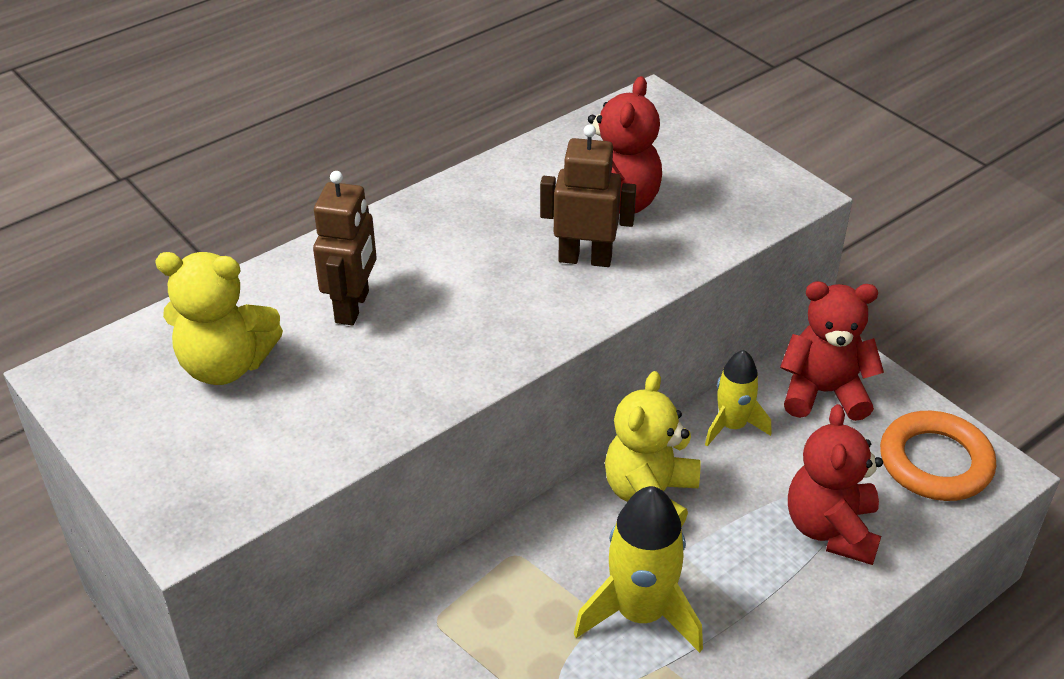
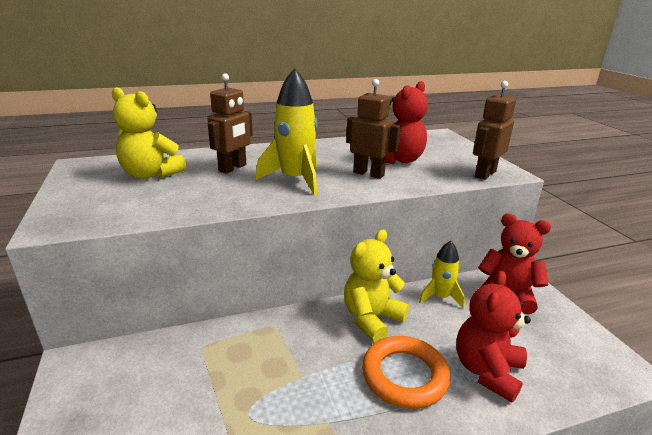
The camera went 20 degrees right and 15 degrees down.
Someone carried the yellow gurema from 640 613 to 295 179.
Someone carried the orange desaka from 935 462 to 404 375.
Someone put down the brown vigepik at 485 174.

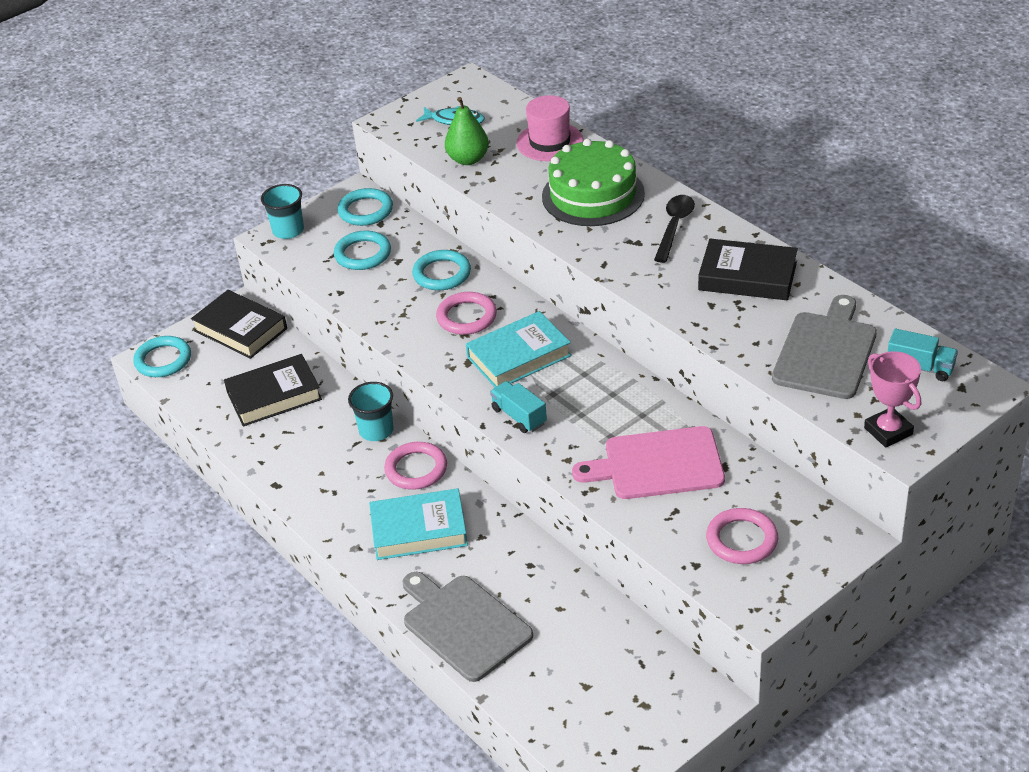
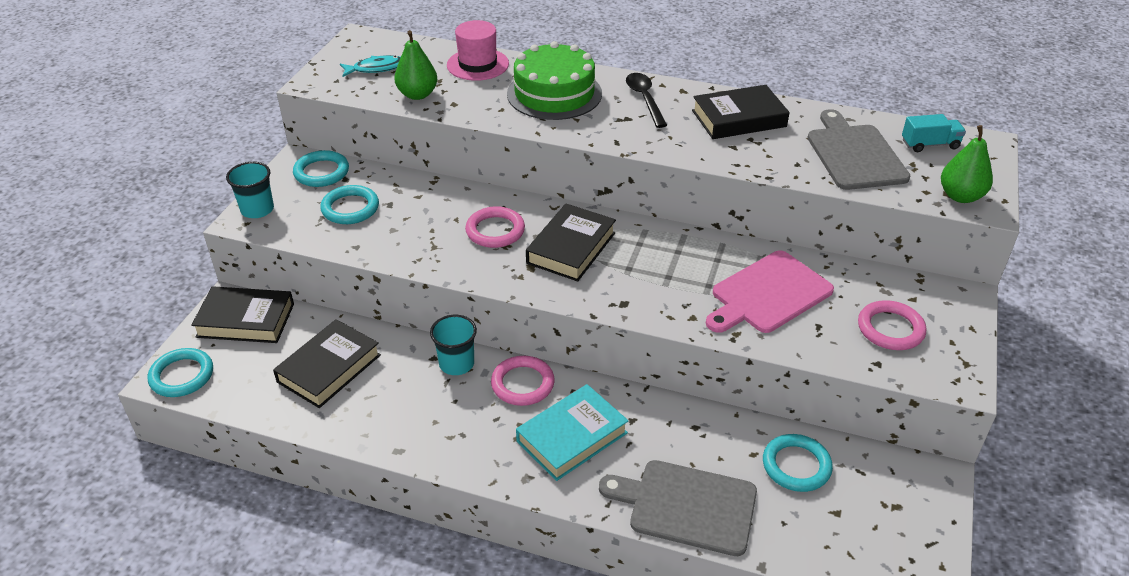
The camera went 35 degrees left and 0 degrees up.
Someone repainted the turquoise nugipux at 519 356, which became the black nugipux at 571 248.
Someone carried the turquoise desaka from 442 274 to 796 466.
Someone swapped the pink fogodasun at 888 431 for the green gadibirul at 960 196.
Someone took away the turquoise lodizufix at 519 416.

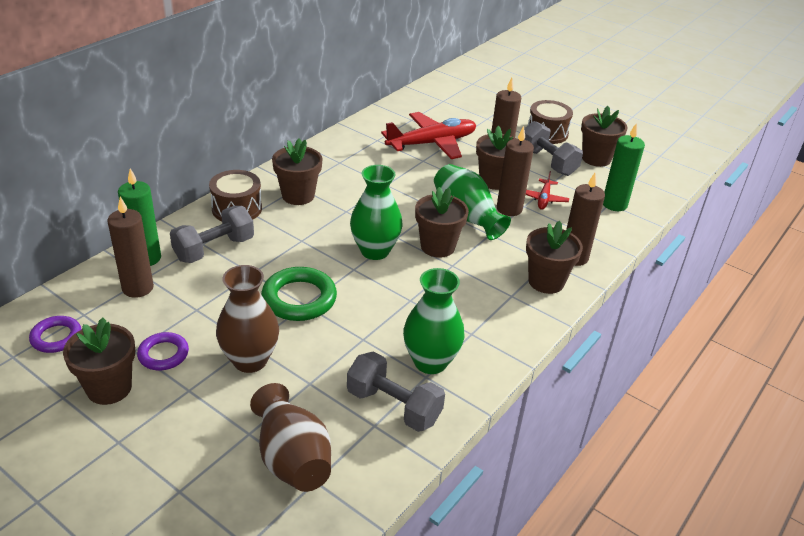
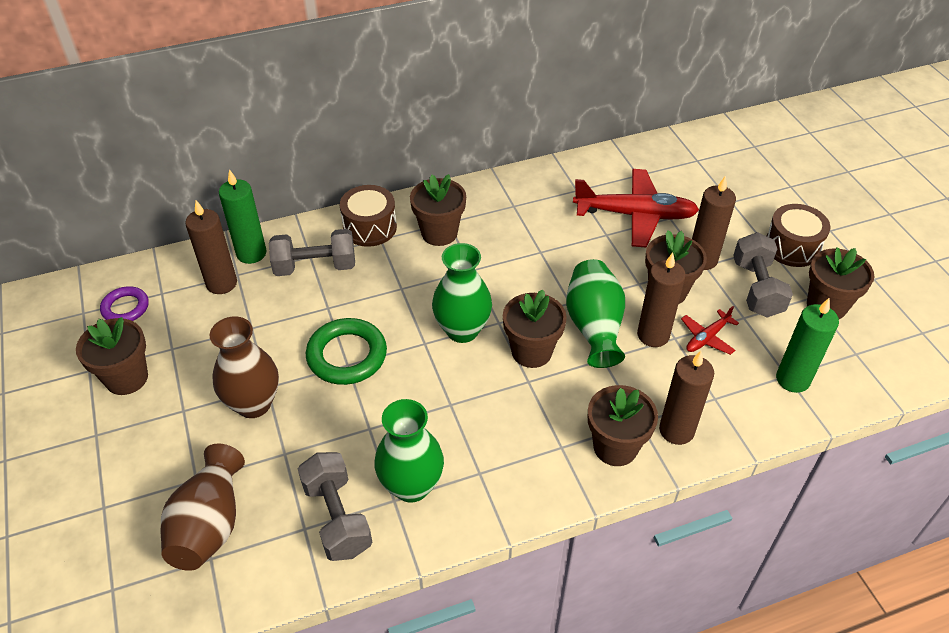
The camera went 35 degrees right and 10 degrees up.
Someone took away the purple desaka at 163 354.

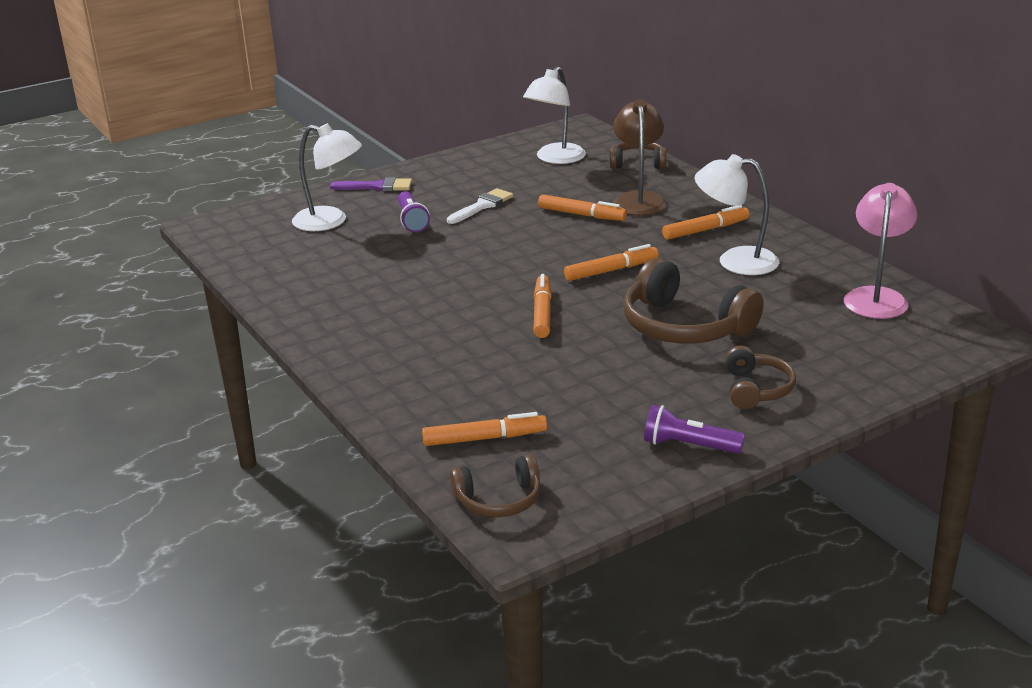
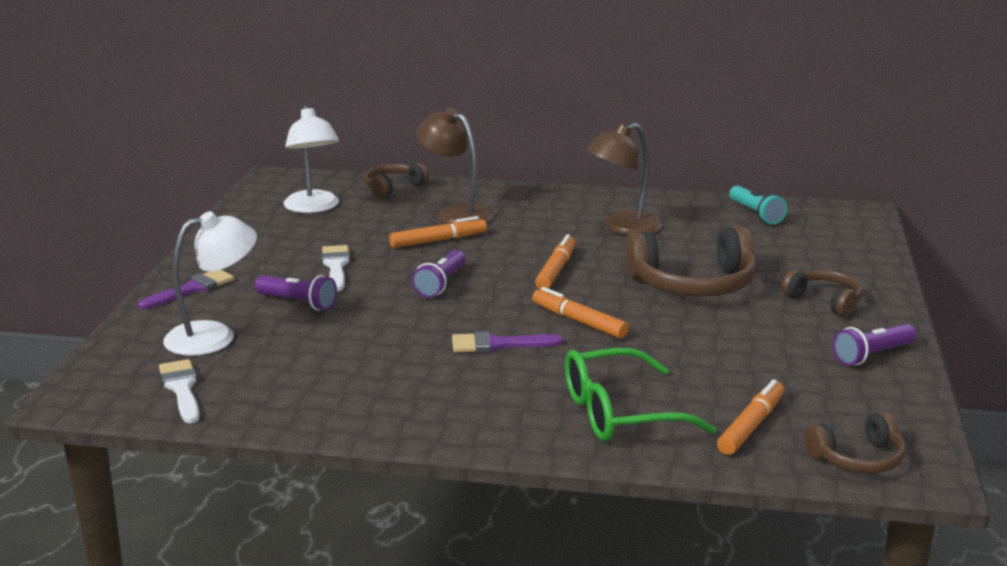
The camera went 50 degrees left and 5 degrees down.
Someone put down the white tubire at 181 388.
Someone put down the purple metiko at 441 284.
Someone put down the purple tubire at 498 344.
Someone put down the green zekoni at 620 413.
Someone repainted the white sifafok at 735 261, which became the brown sifafok at 623 228.
Someone swapped the pink sifafok at 876 297 for the turquoise metiko at 755 214.
Someone rotated the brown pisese at 499 500 by 45 degrees clockwise.
Someone took away the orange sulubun at 705 230.

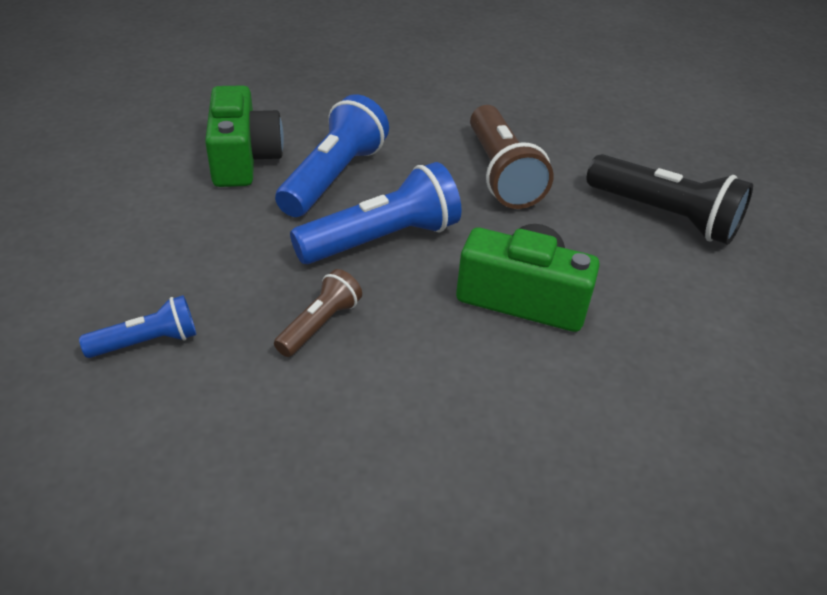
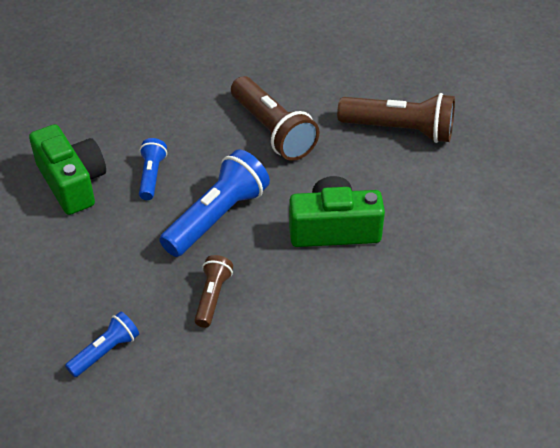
The camera went 20 degrees left and 5 degrees up.
Someone scaled the blue metiko at 333 177 by 0.55.
Someone repainted the black metiko at 664 216, which became the brown metiko at 400 130.

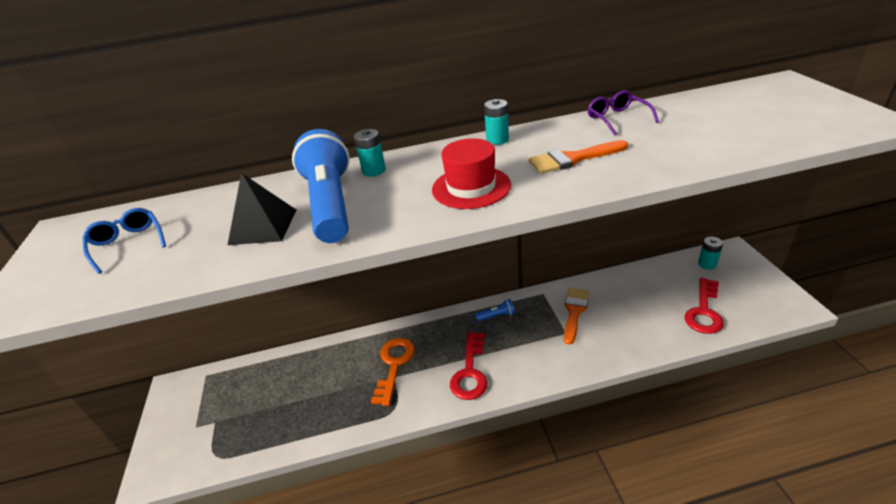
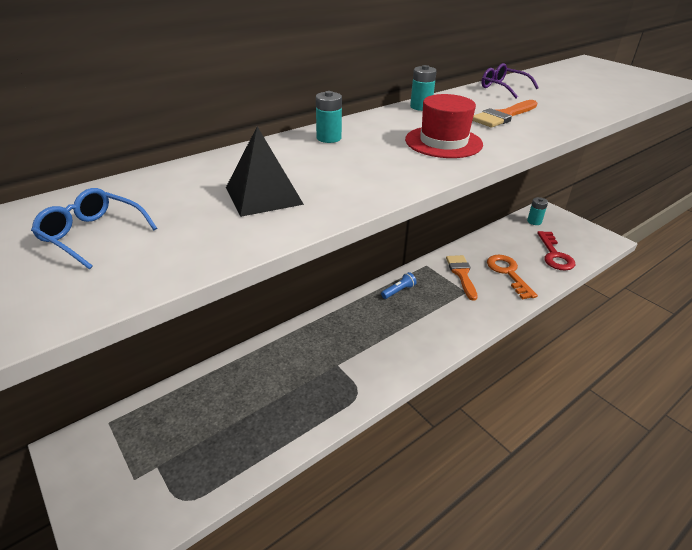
The camera went 30 degrees left and 0 degrees up.
Someone carried the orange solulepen from 394 365 to 508 273.
Someone took away the blue metiko at 330 204.
Someone took away the red solulepen at 470 371.

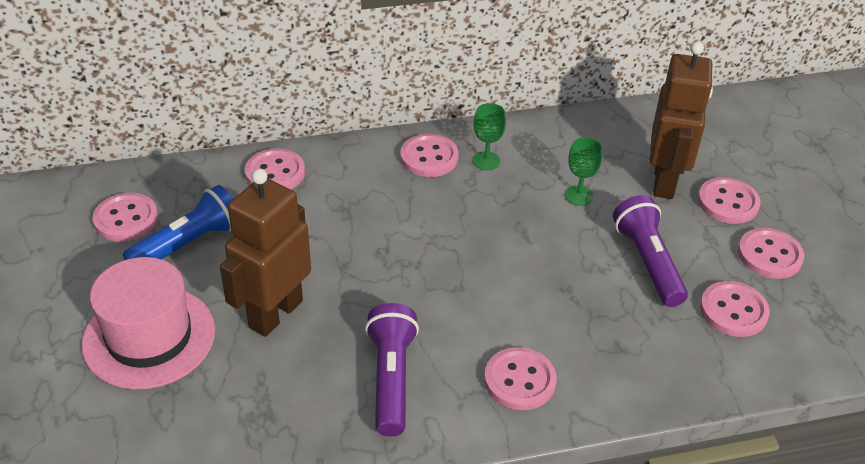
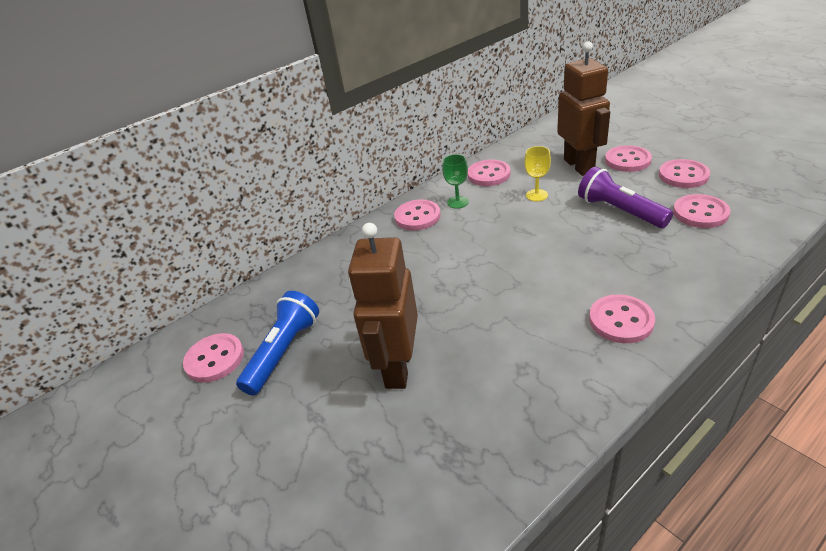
The camera went 20 degrees left and 5 degrees down.
Someone carried the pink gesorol from 275 173 to 488 174.
Someone repainted the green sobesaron at 578 195, which became the yellow sobesaron at 536 195.
Someone took away the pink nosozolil at 149 337.
Someone took away the purple metiko at 391 379.

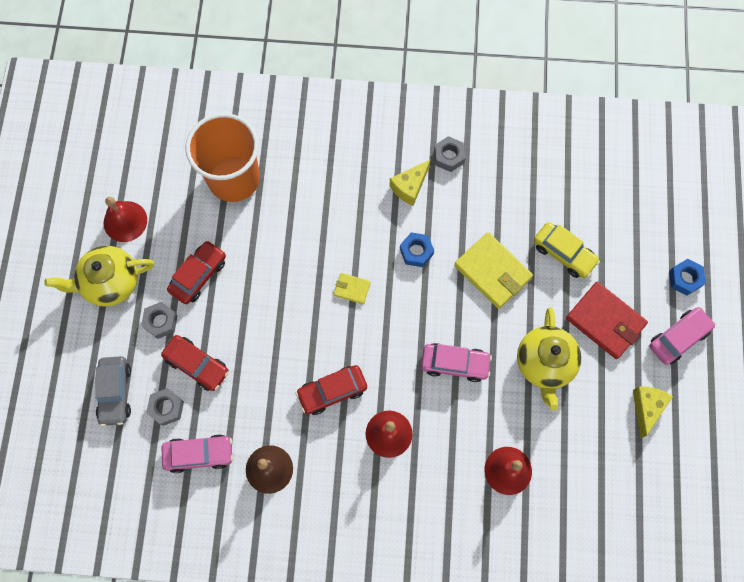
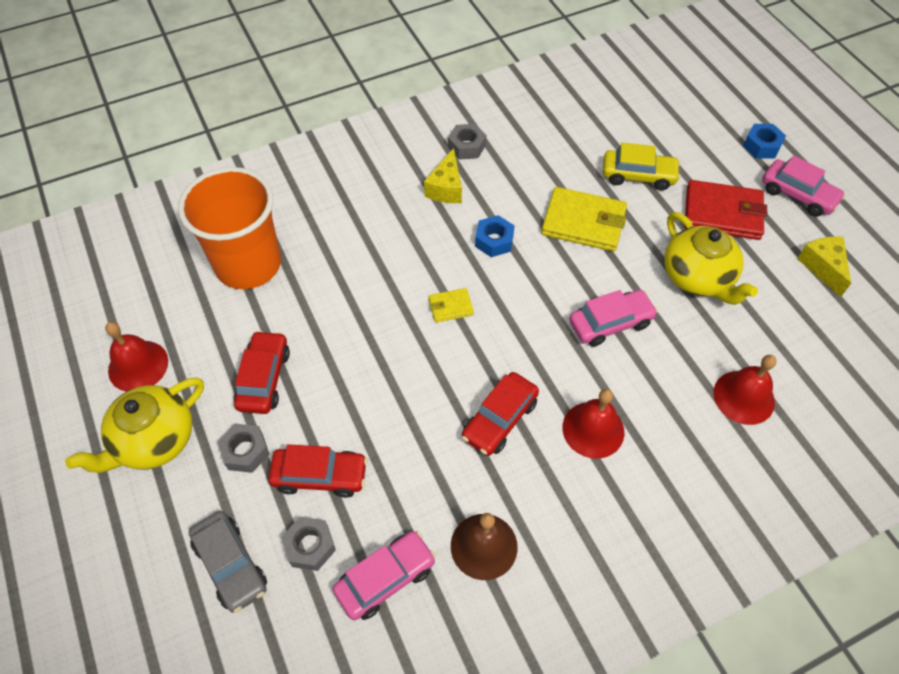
The camera went 30 degrees left and 15 degrees down.
Someone rotated the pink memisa at 678 338 by 105 degrees clockwise.

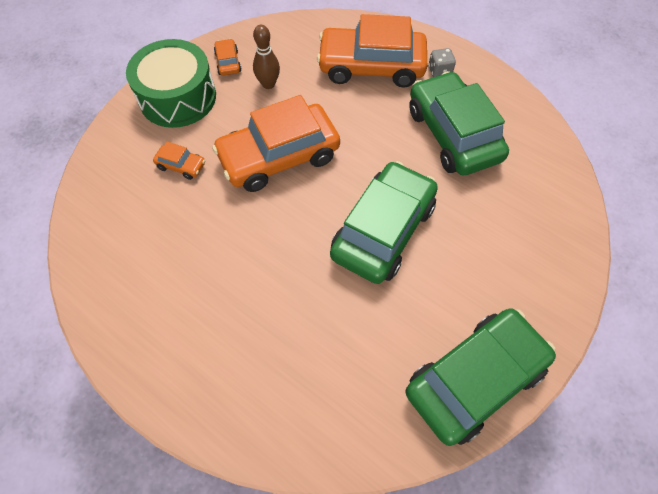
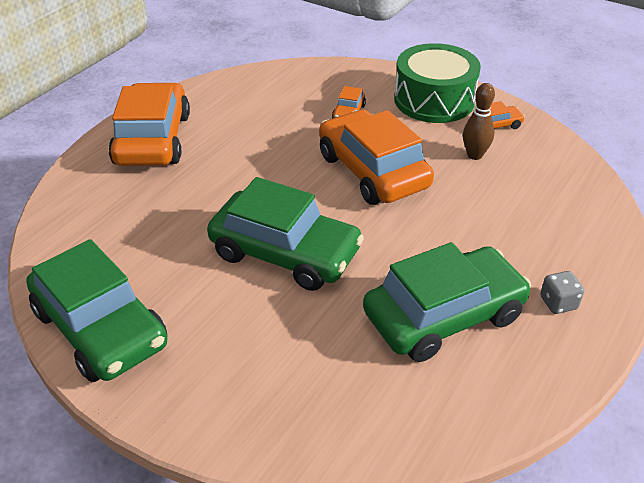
The camera went 85 degrees right and 20 degrees down.
Someone carried the orange memisa from 371 66 to 153 139.

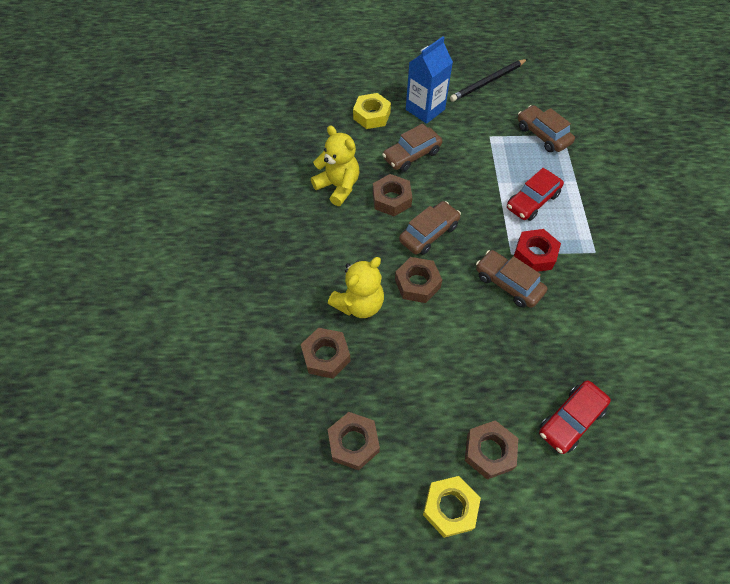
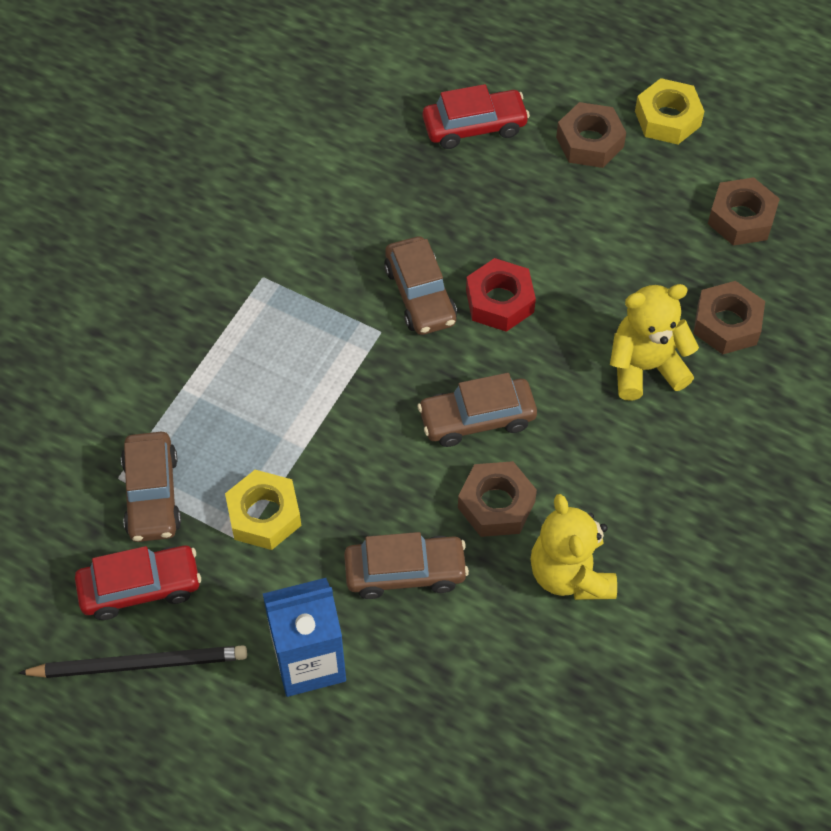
The camera went 150 degrees left and 0 degrees up.
Someone carried the red memisa from 532 201 to 140 588.
Someone carried the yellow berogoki from 371 115 to 264 515.
Someone carried the red berogoki from 534 254 to 499 301.
Someone took away the brown berogoki at 417 283.

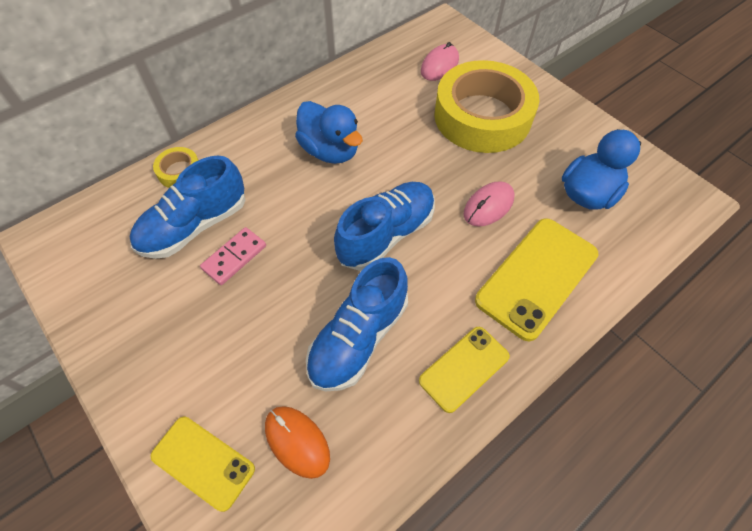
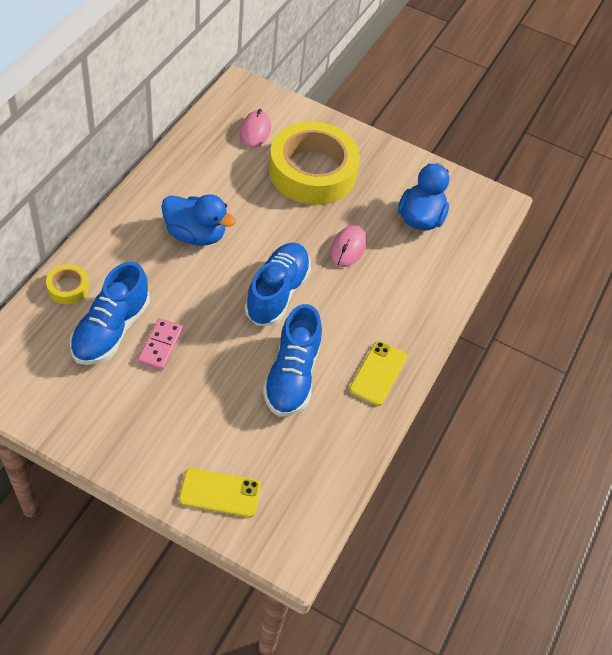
The camera went 30 degrees left and 5 degrees down.
Someone took away the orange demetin at 297 442.
Someone took away the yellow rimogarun at 537 277.

